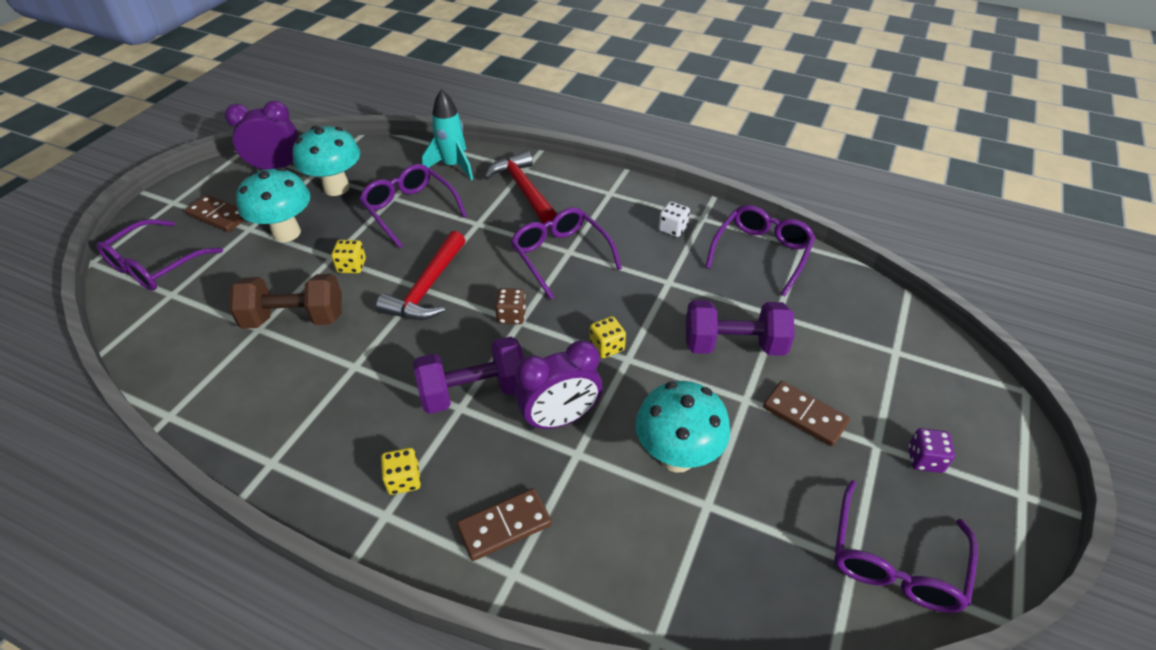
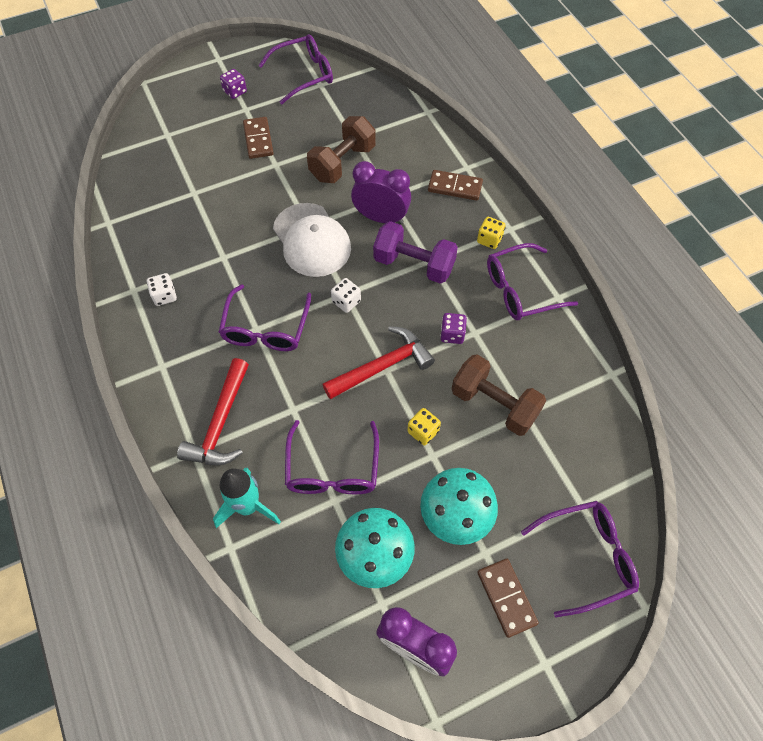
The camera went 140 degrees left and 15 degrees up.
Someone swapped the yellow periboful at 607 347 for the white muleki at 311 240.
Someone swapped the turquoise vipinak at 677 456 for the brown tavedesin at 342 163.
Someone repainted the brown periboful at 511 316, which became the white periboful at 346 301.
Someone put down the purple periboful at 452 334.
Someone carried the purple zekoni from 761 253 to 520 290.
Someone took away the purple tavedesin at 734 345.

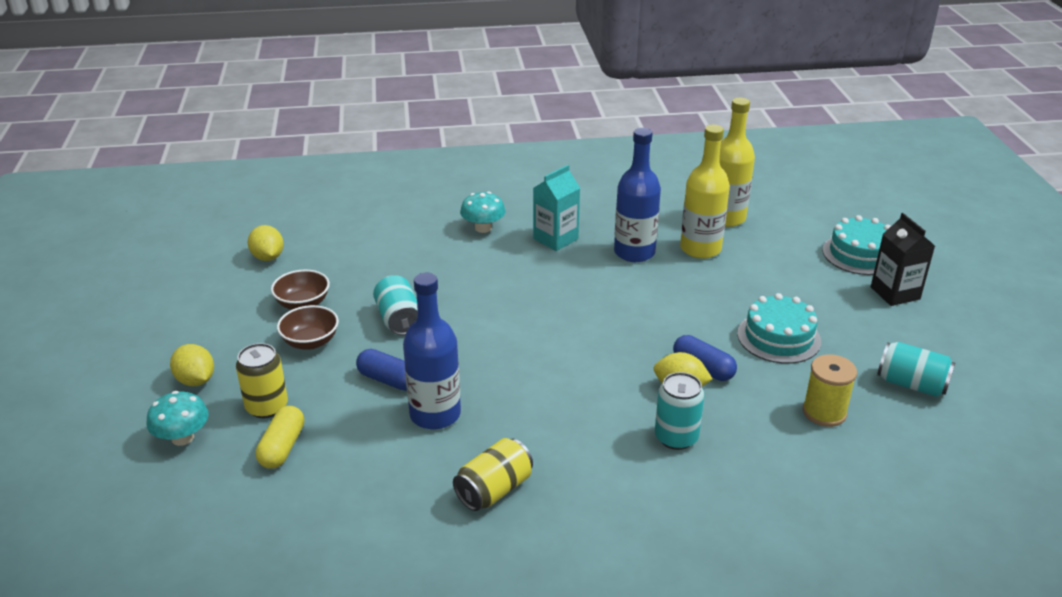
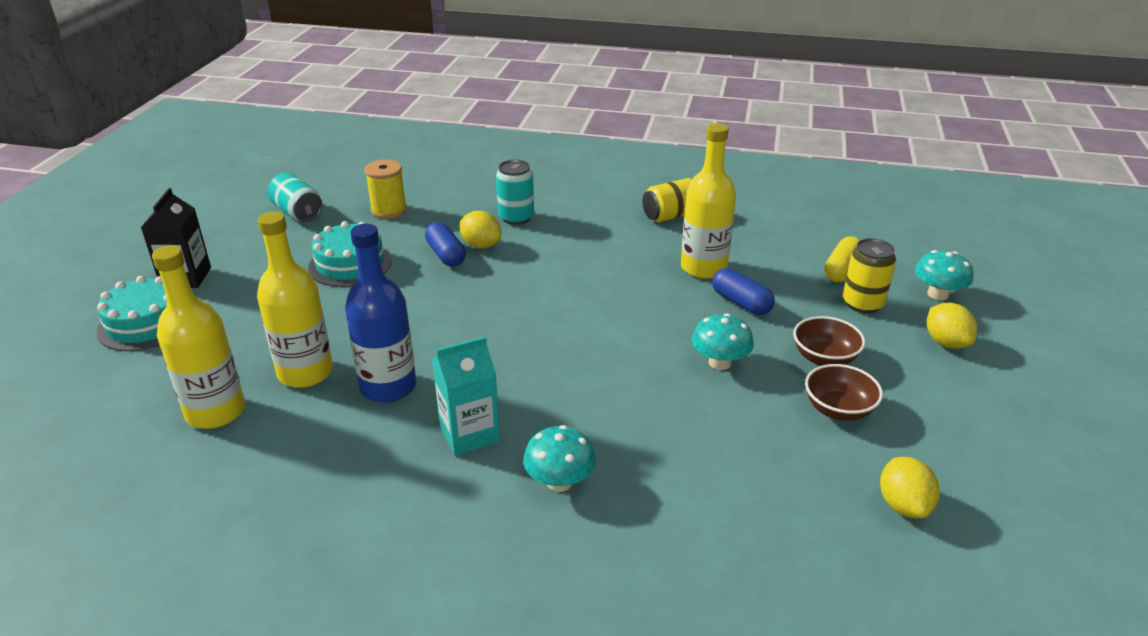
The camera went 160 degrees left and 0 degrees up.
Someone repainted the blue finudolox at 435 414, which became the yellow finudolox at 703 268.
Someone swapped the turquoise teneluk at 399 319 for the turquoise vipinak at 719 362.

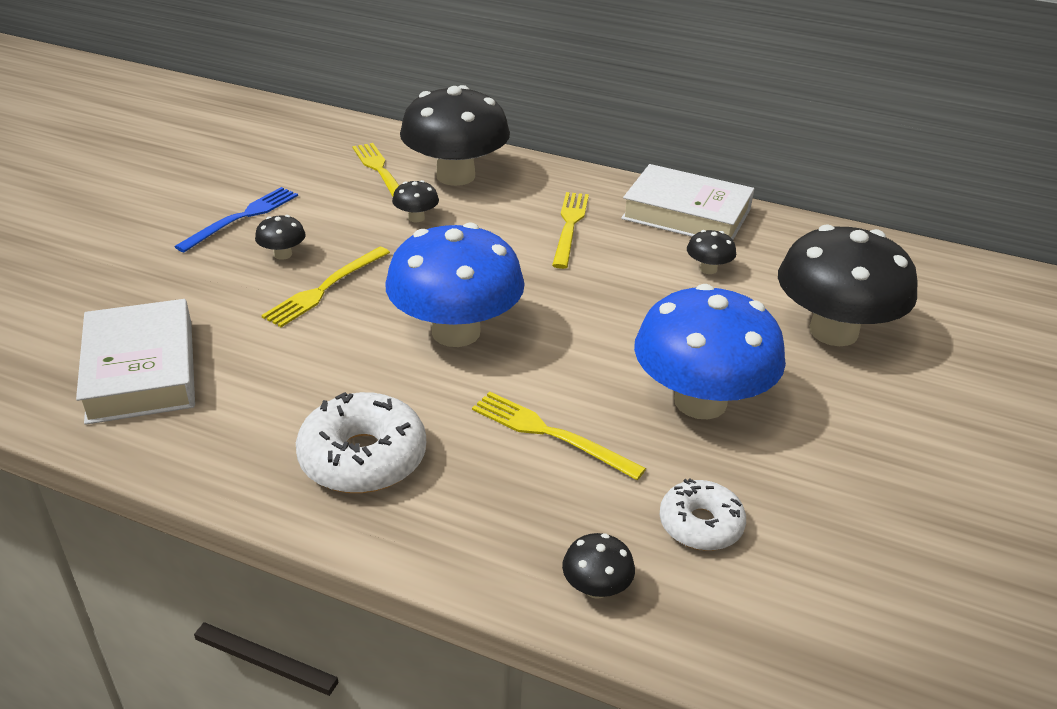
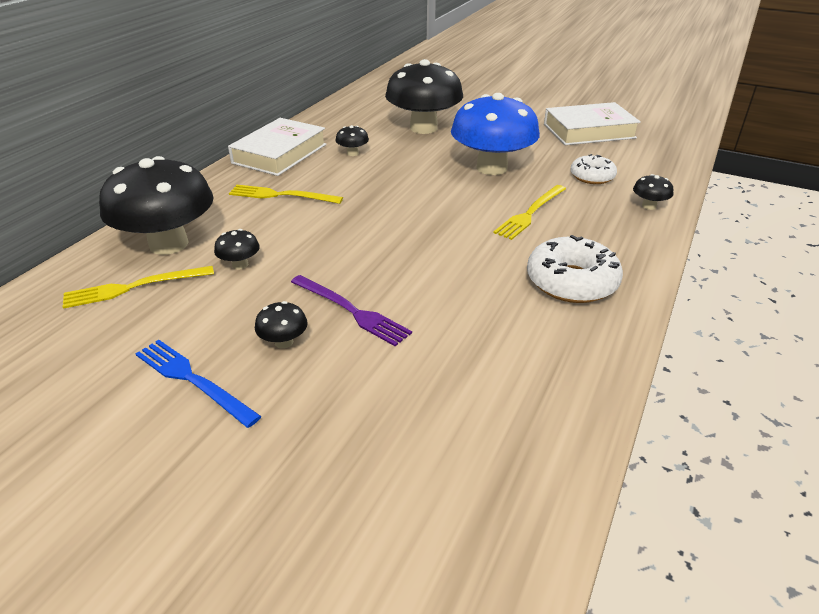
The camera went 85 degrees left and 0 degrees up.
Someone repainted the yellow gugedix at 325 288, which became the purple gugedix at 351 311.
Someone carried the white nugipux from 141 370 to 589 131.
Someone took away the blue vipinak at 456 332.

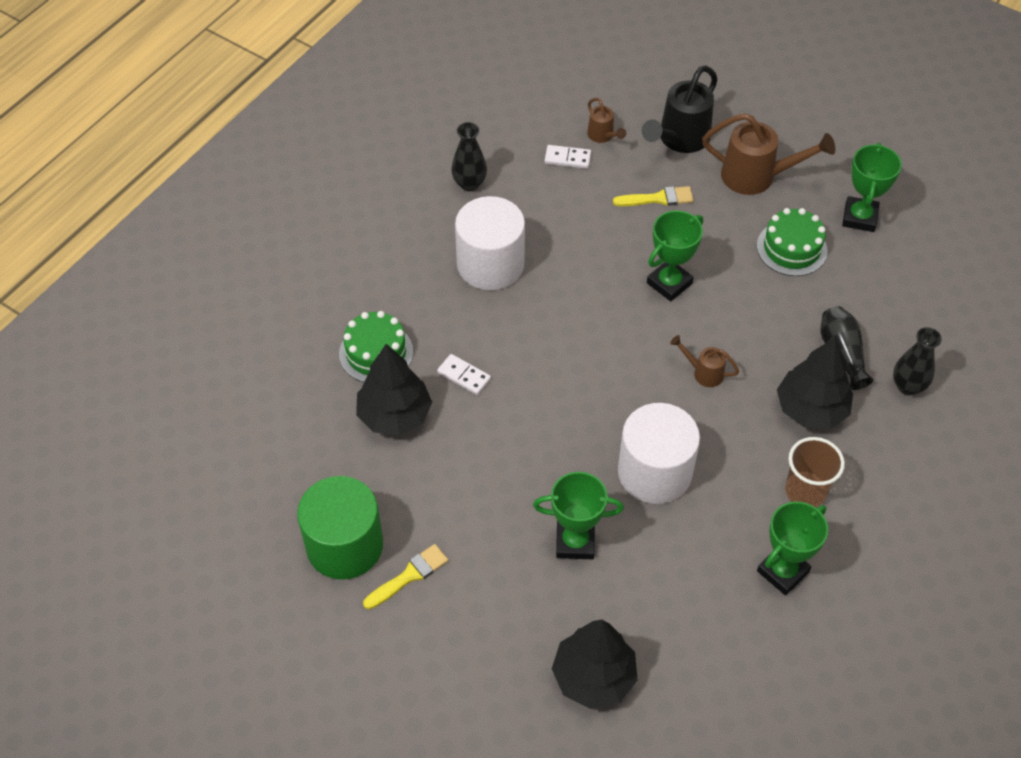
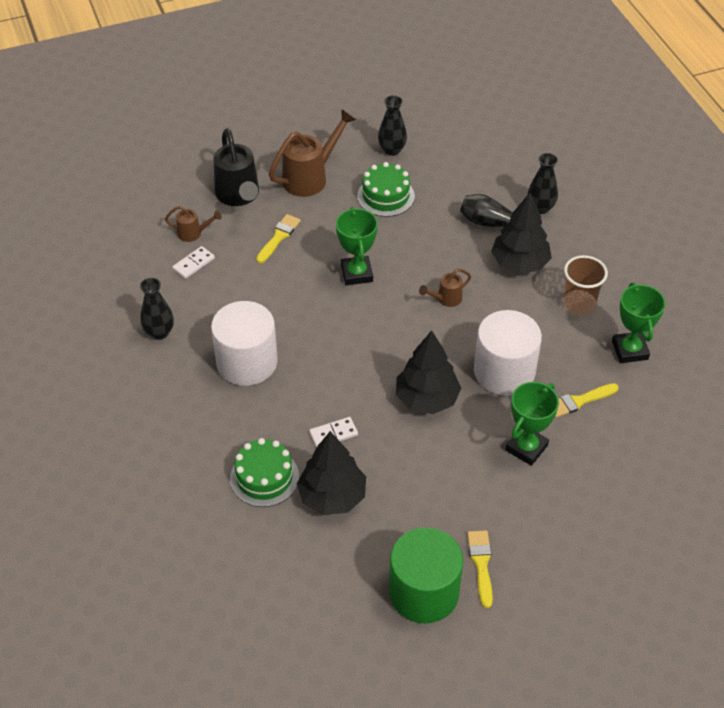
The camera went 55 degrees left and 5 degrees down.
Someone swapped the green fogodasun at 859 217 for the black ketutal at 392 150.
Someone carried the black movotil from 593 677 to 427 399.
Someone put down the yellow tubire at 579 401.

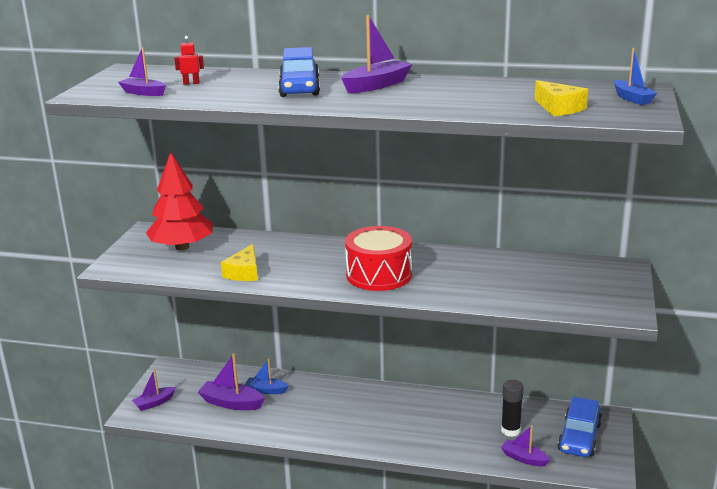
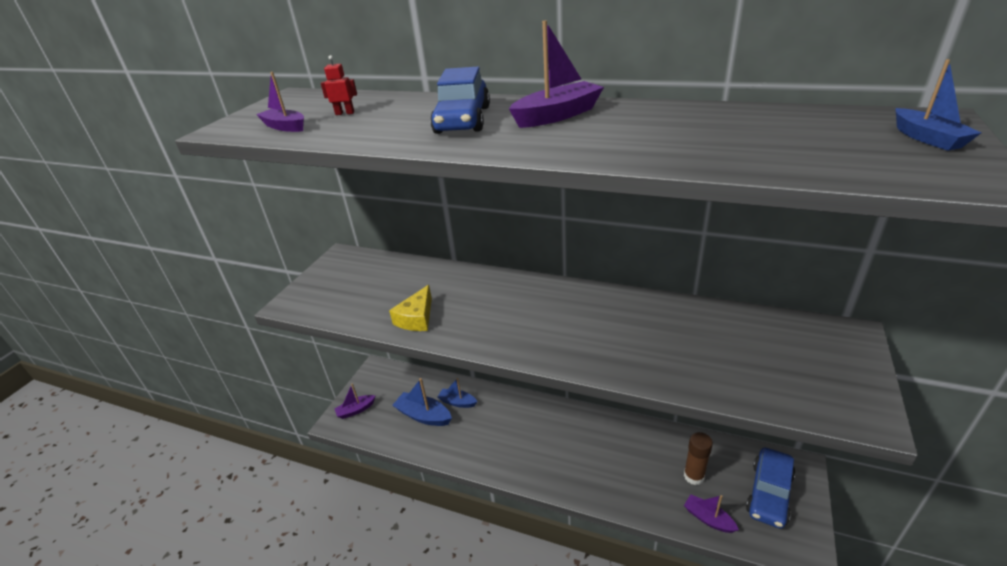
The camera went 10 degrees right and 10 degrees up.
Someone repainted the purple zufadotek at 231 403, which became the blue zufadotek at 423 415.
Someone repainted the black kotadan at 510 430, which became the brown kotadan at 693 476.
Someone took away the red movotil at 182 247.
Someone took away the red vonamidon at 379 275.
Someone took away the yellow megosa at 559 108.

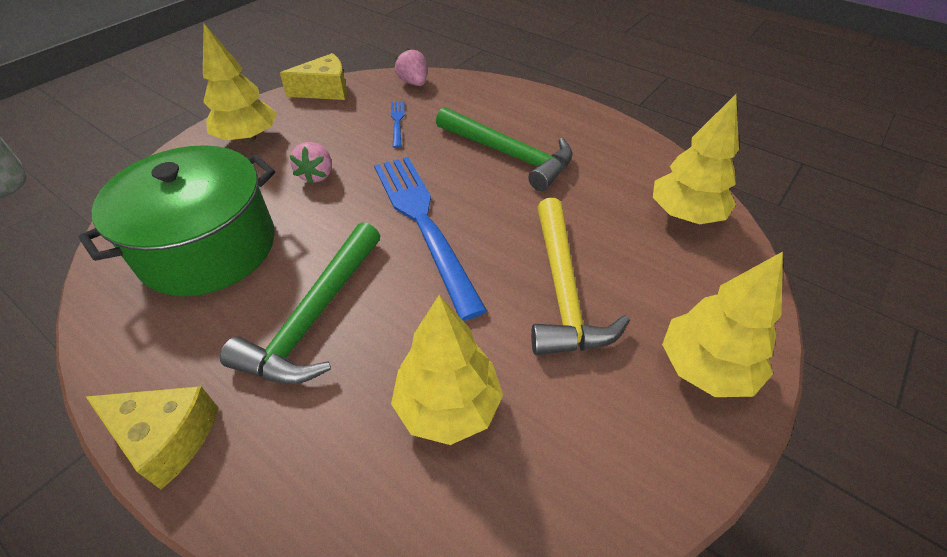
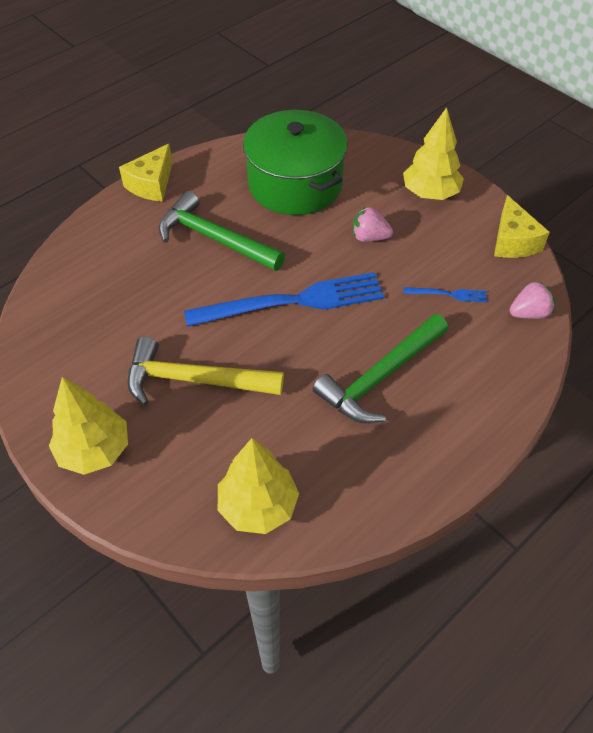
The camera went 100 degrees right and 5 degrees up.
Someone took away the yellow movotil at 448 406.

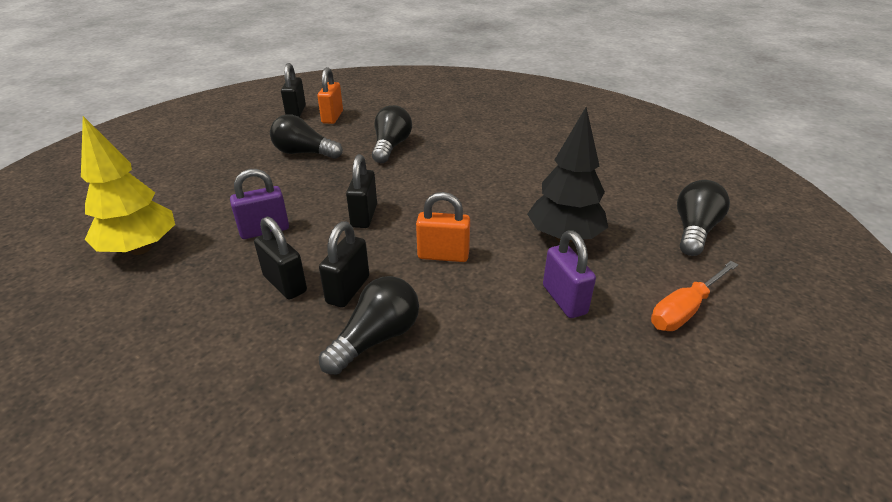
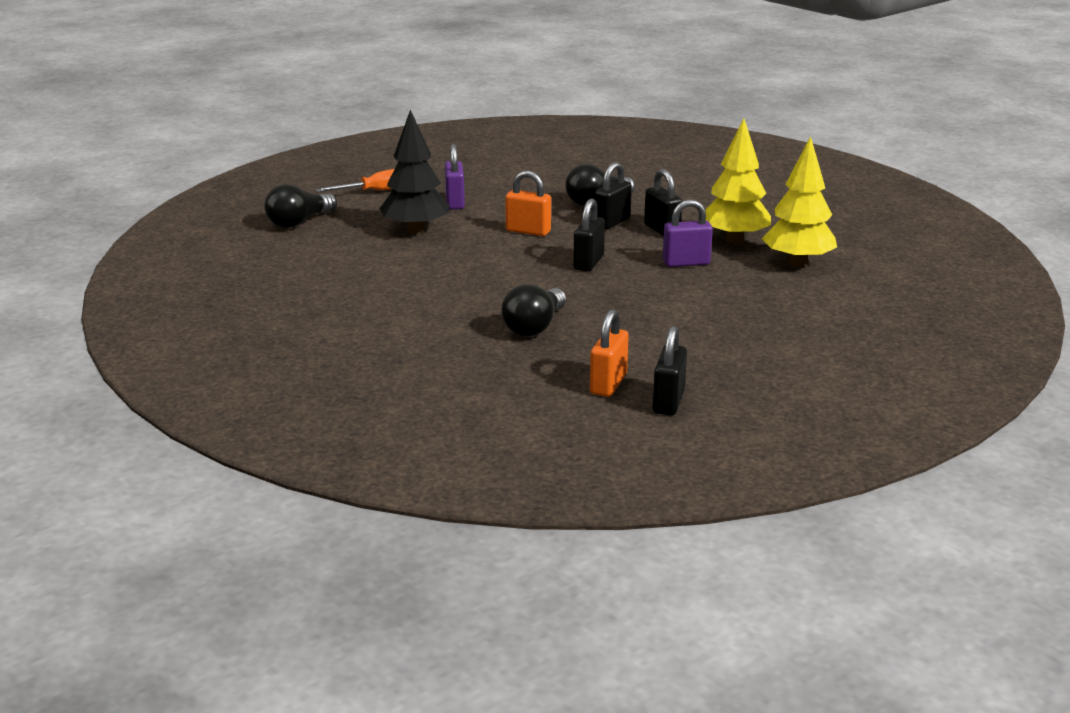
The camera went 165 degrees left and 10 degrees down.
Someone put down the yellow movotil at 734 240.
Someone took away the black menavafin at 304 153.

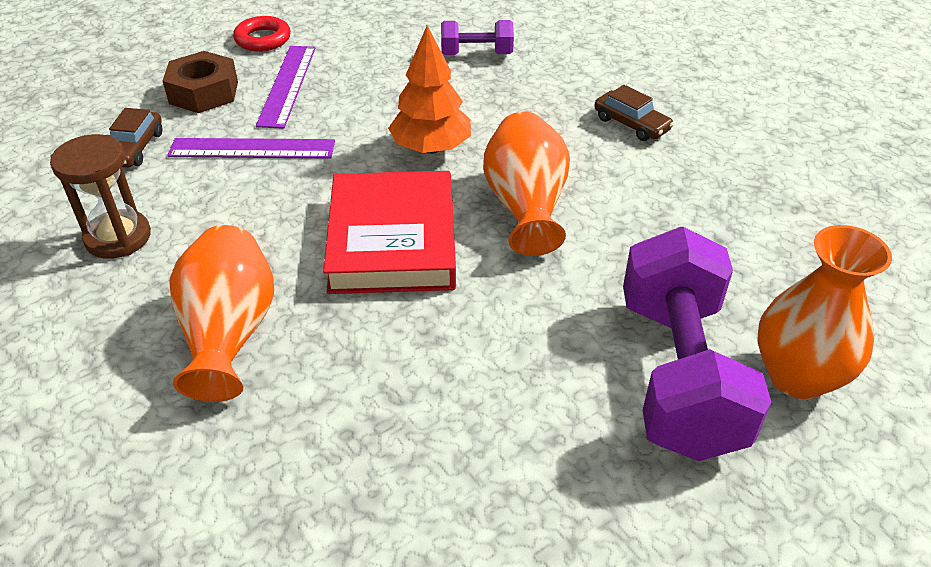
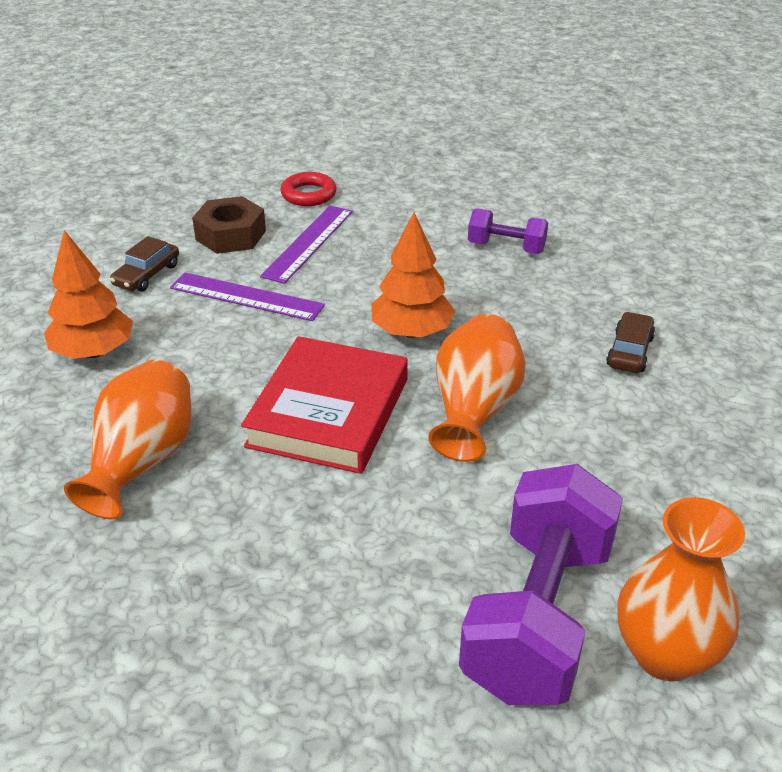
The camera went 20 degrees right and 5 degrees down.
Someone swapped the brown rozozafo at 118 237 for the orange movotil at 94 352.
Someone rotated the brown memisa at 631 124 by 135 degrees counterclockwise.

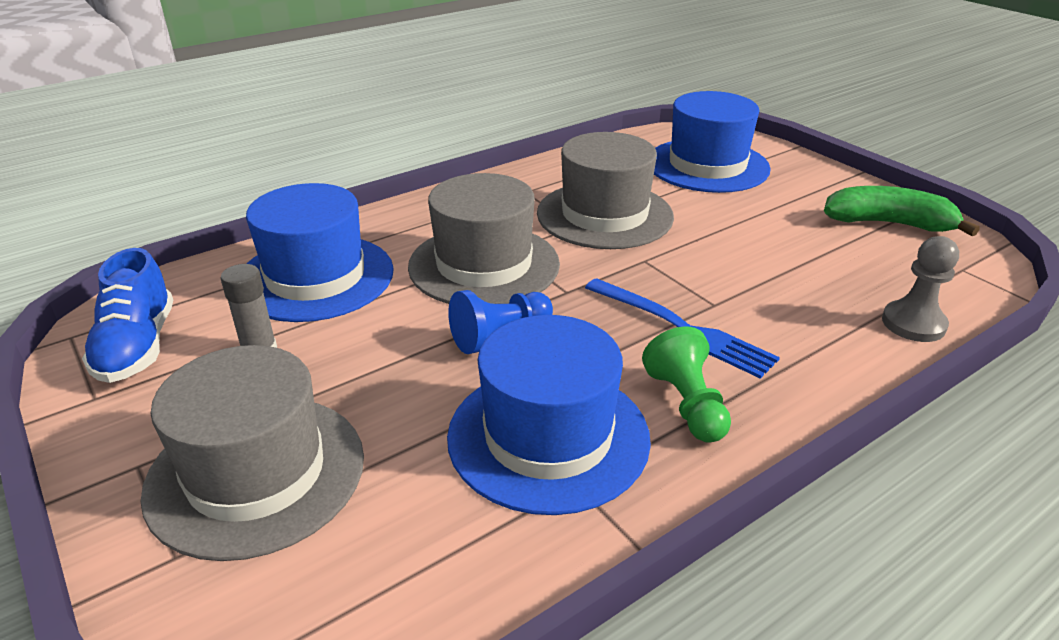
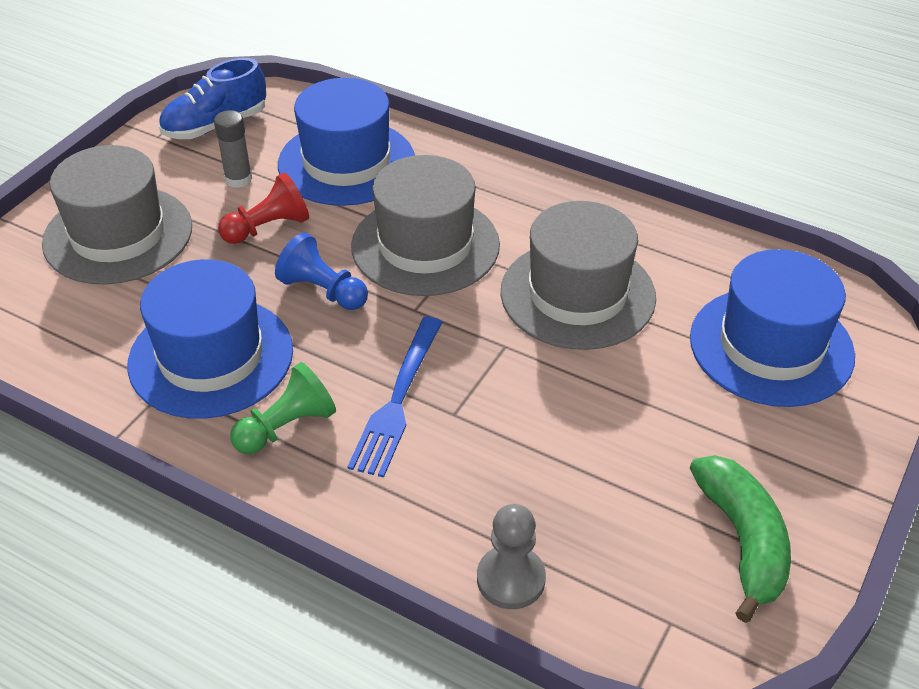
The camera went 65 degrees right and 10 degrees up.
Someone put down the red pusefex at 268 228.

